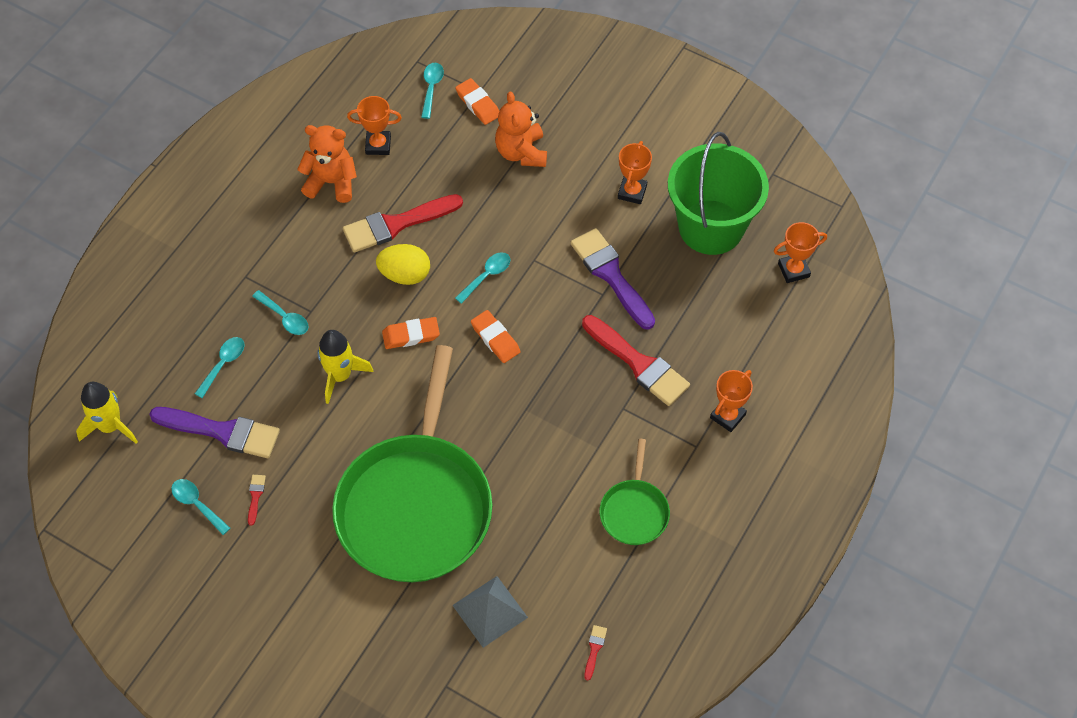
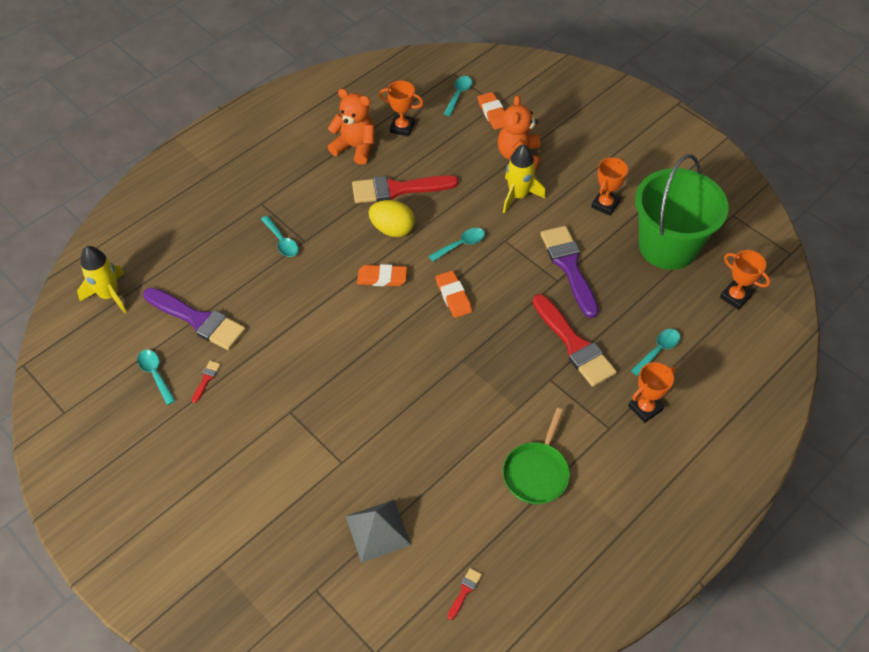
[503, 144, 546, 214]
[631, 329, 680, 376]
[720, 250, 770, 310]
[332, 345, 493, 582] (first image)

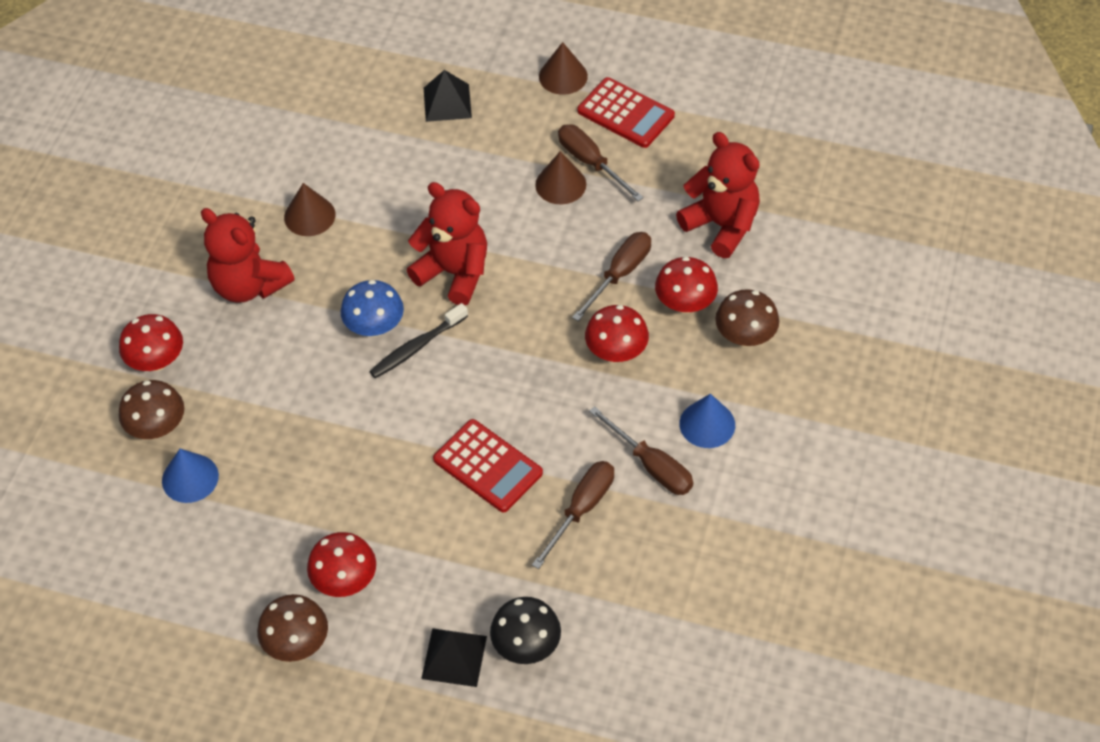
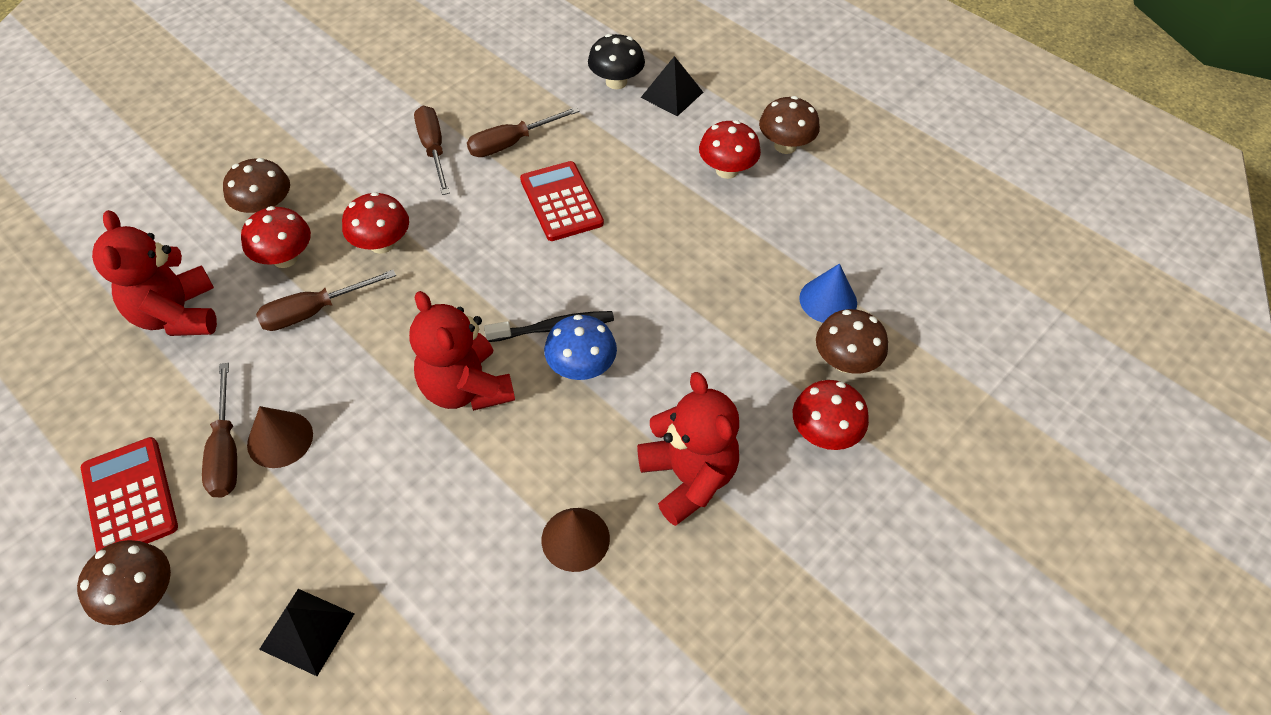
[77, 540, 171, 625]
[679, 394, 735, 448] (first image)

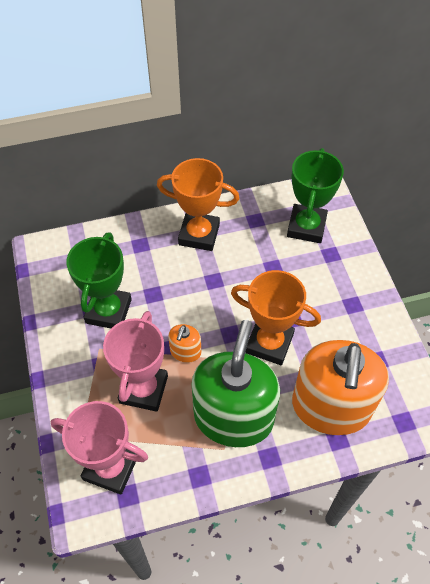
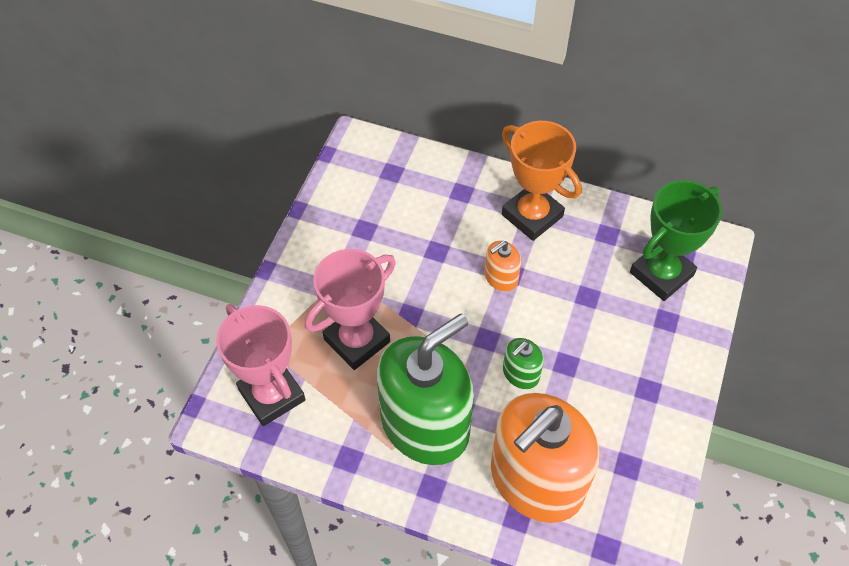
[485, 241, 521, 292]
[503, 338, 544, 389]
[66, 232, 132, 328] (first image)

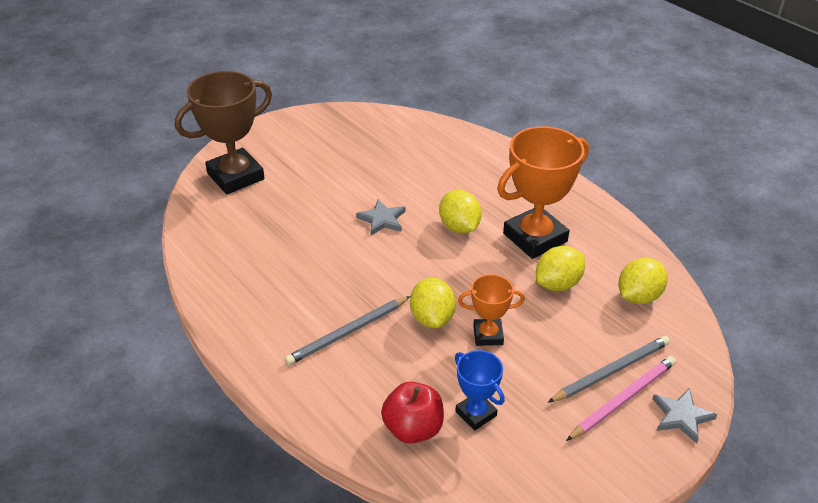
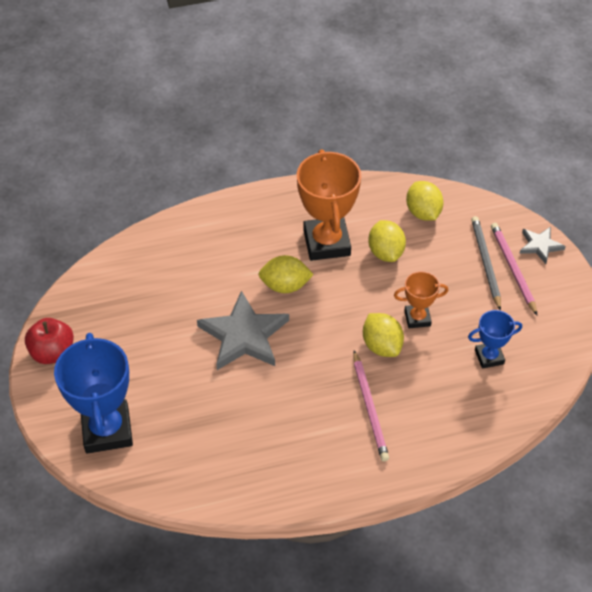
[25, 318, 74, 364]
[54, 333, 133, 454]
[197, 291, 289, 370]
[353, 350, 389, 461]
[363, 313, 404, 357]
[394, 271, 448, 328]

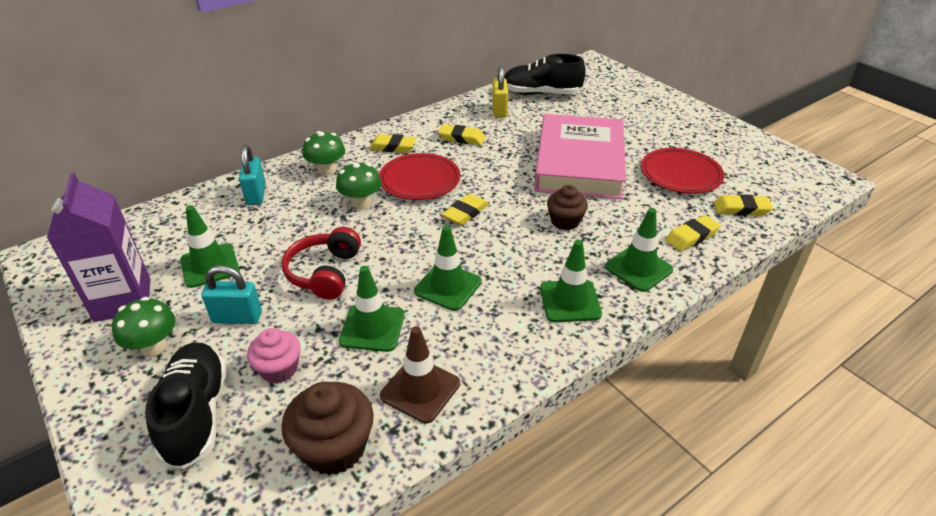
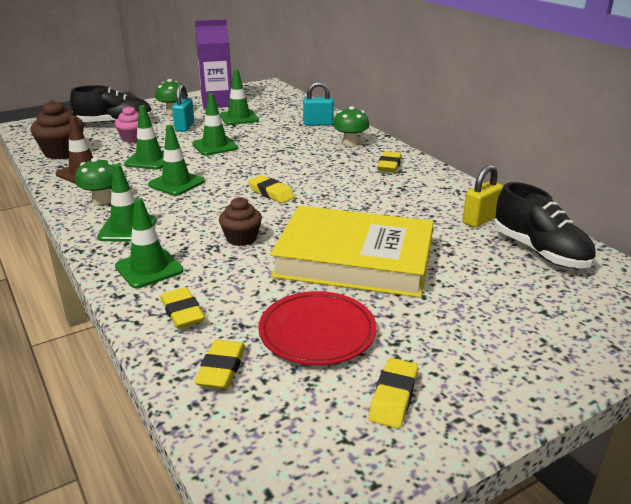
[75, 157, 114, 205]
[192, 93, 238, 156]
[270, 206, 434, 298]
[368, 358, 418, 429]
[463, 165, 503, 227]
[494, 182, 596, 268]
[379, 153, 460, 200] (first image)

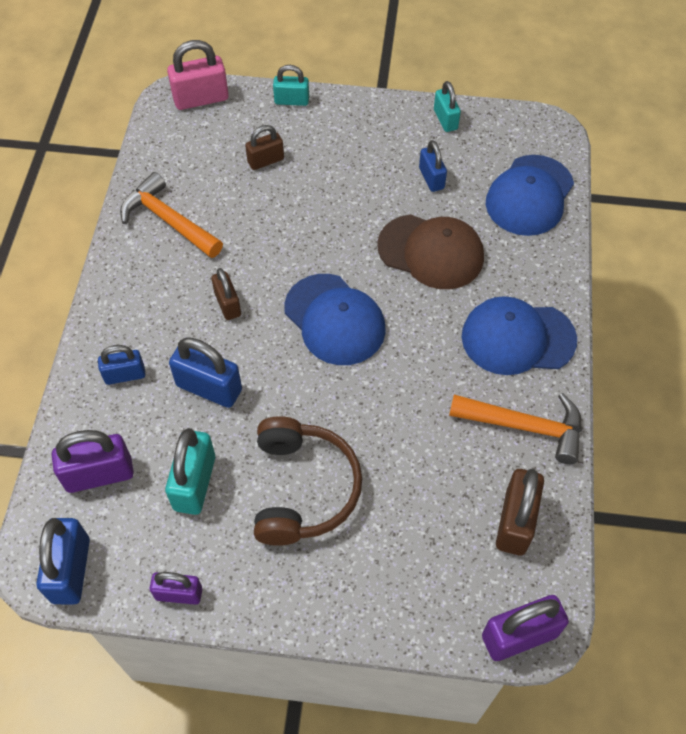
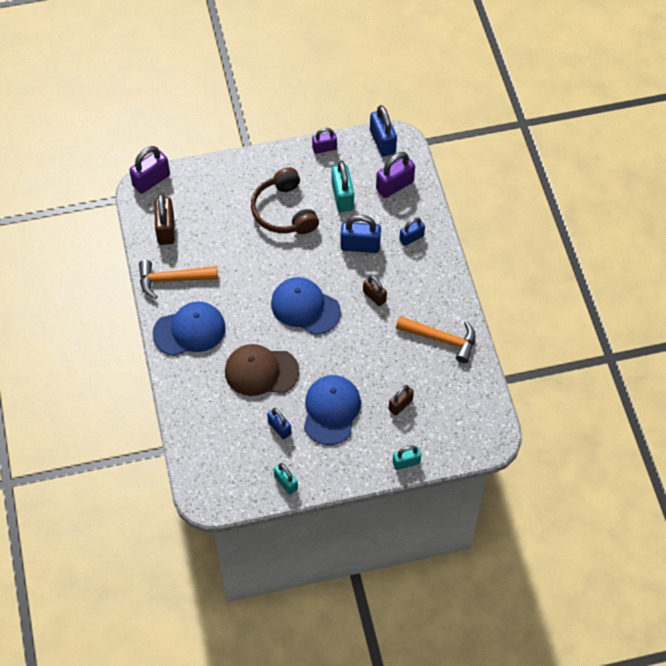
[304, 375, 361, 445]
[167, 40, 229, 110] (first image)

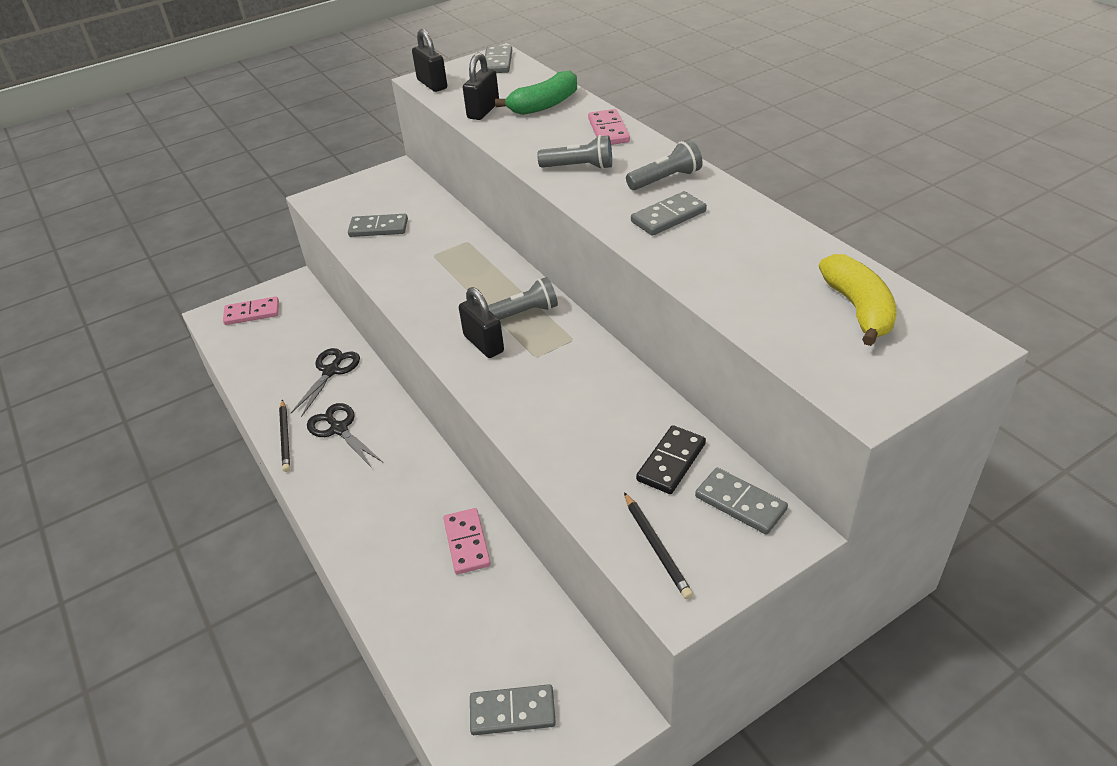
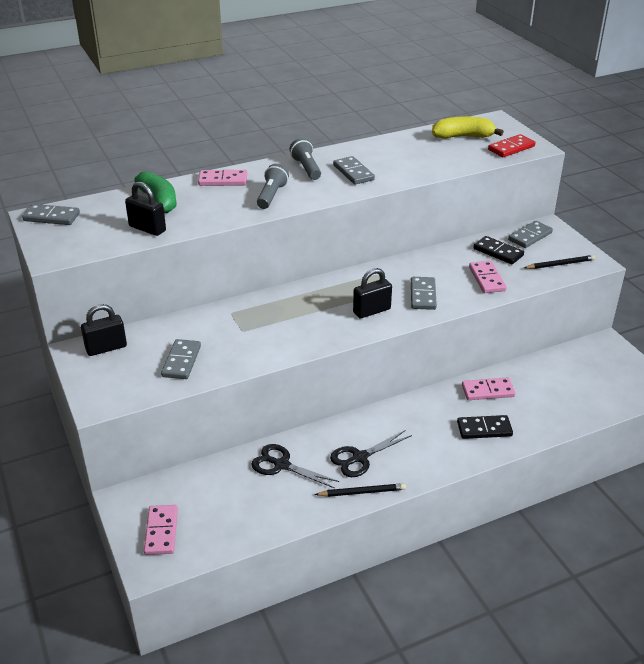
[81, 304, 127, 356]
[411, 277, 437, 310]
[457, 415, 513, 439]
[469, 261, 507, 293]
[488, 134, 535, 157]
[488, 277, 558, 320] (first image)

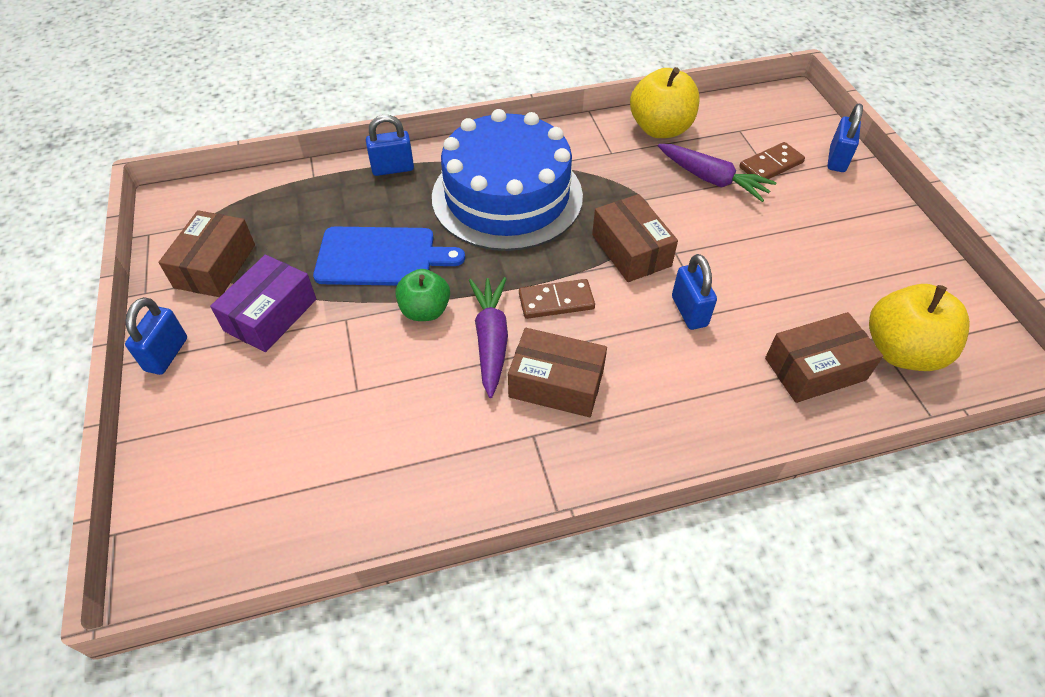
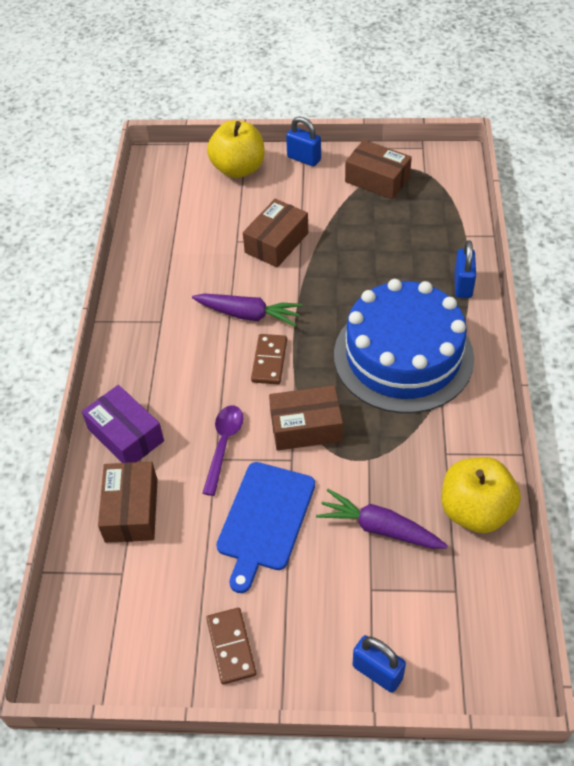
[82, 385, 164, 463]
[202, 406, 243, 496]
[206, 608, 256, 685]
[207, 120, 265, 178]
[216, 462, 315, 593]
[243, 199, 308, 268]
[316, 489, 448, 549]
[395, 269, 450, 321] (first image)

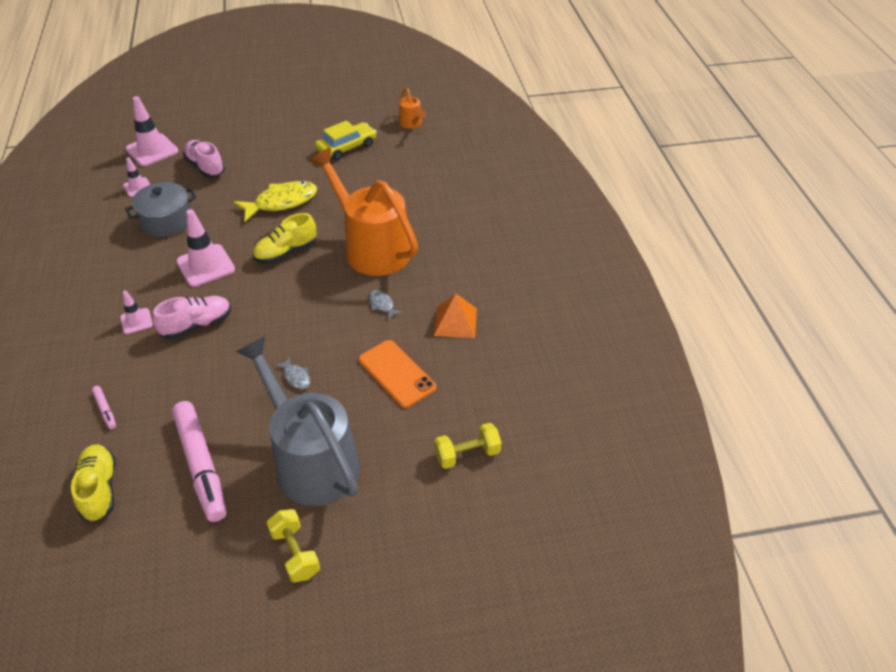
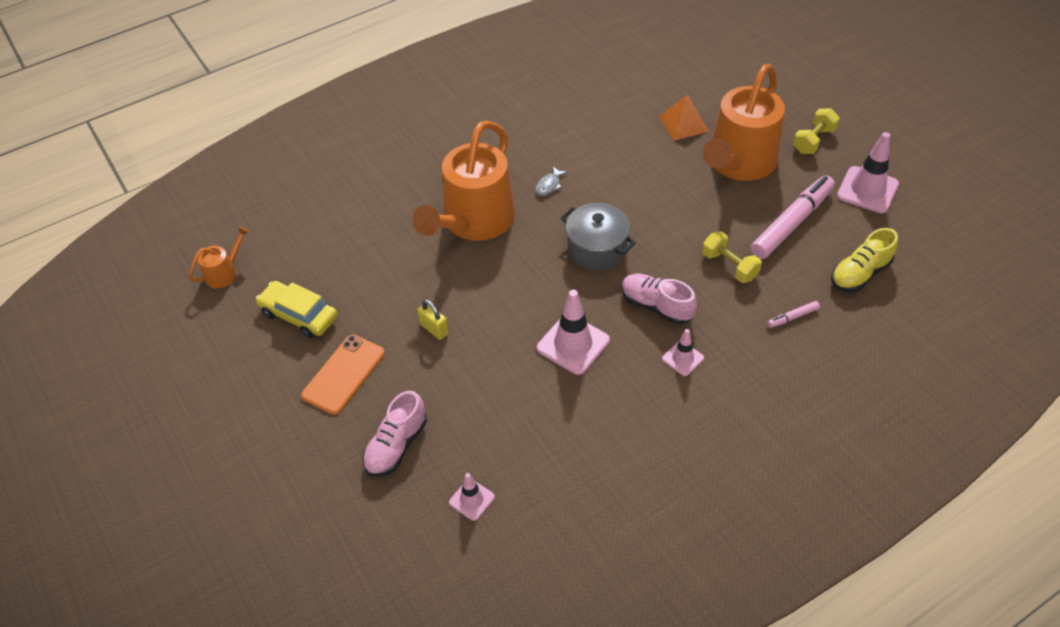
[301, 334, 385, 415]
[417, 299, 449, 340]
[561, 203, 636, 270]
[659, 94, 709, 141]
[702, 231, 762, 283]
[703, 63, 785, 181]
[767, 301, 820, 328]
[837, 132, 899, 213]
[253, 213, 316, 263] (first image)
[274, 357, 310, 389] (first image)

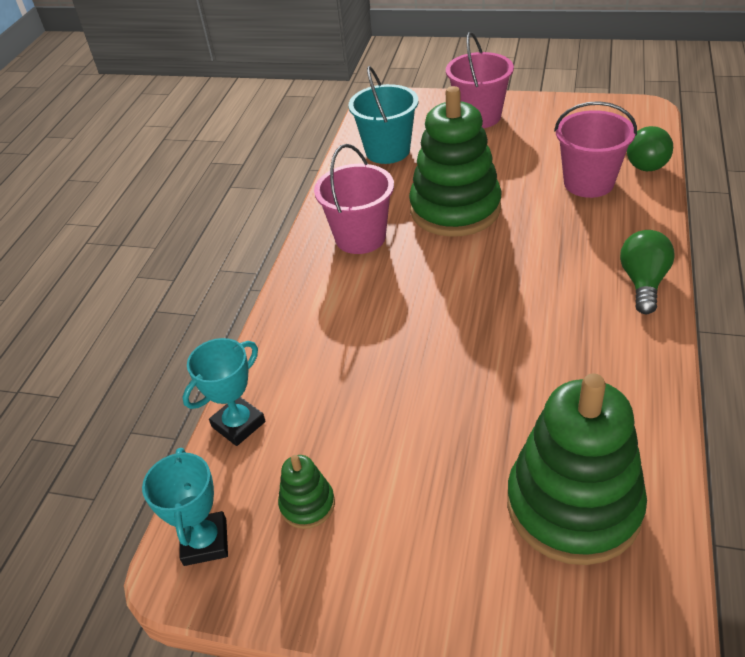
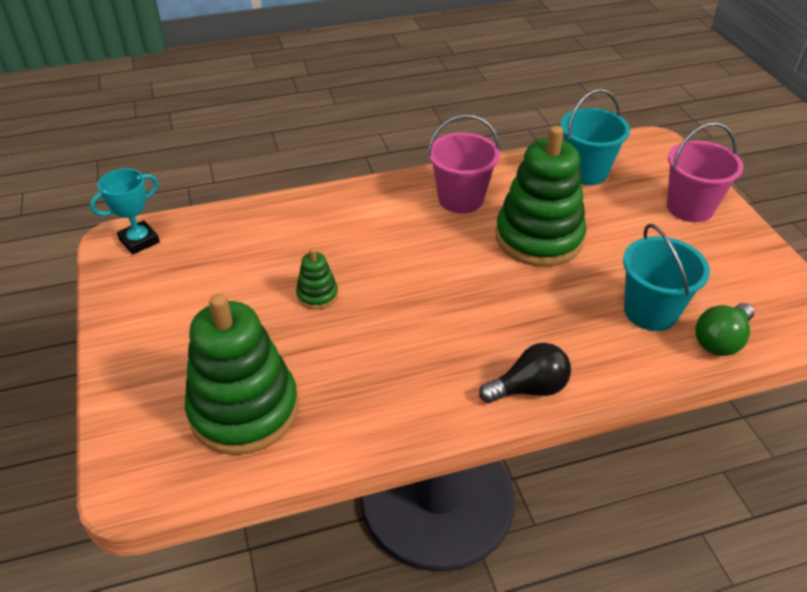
[296, 248, 338, 309]
[479, 343, 571, 403]
[623, 224, 710, 331]
[183, 338, 265, 446] (first image)

